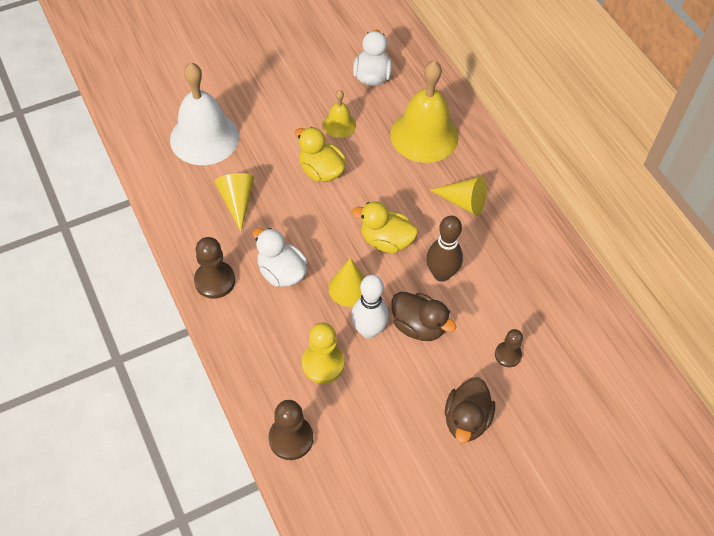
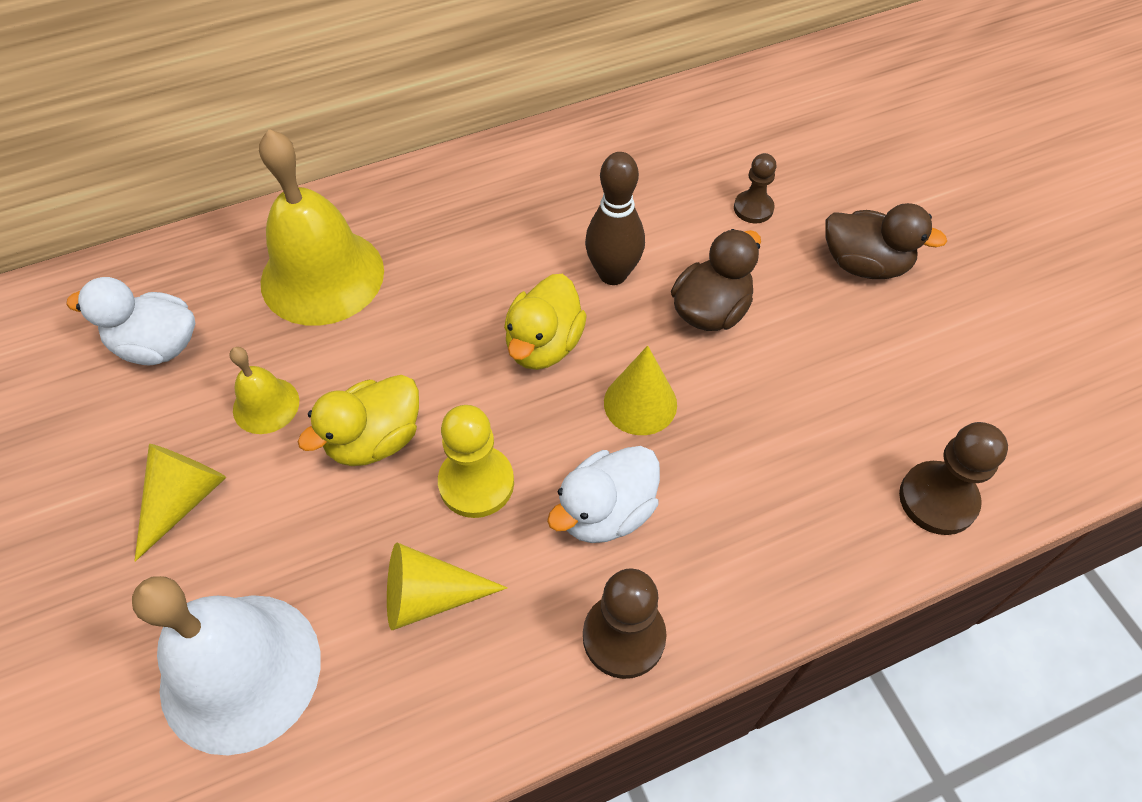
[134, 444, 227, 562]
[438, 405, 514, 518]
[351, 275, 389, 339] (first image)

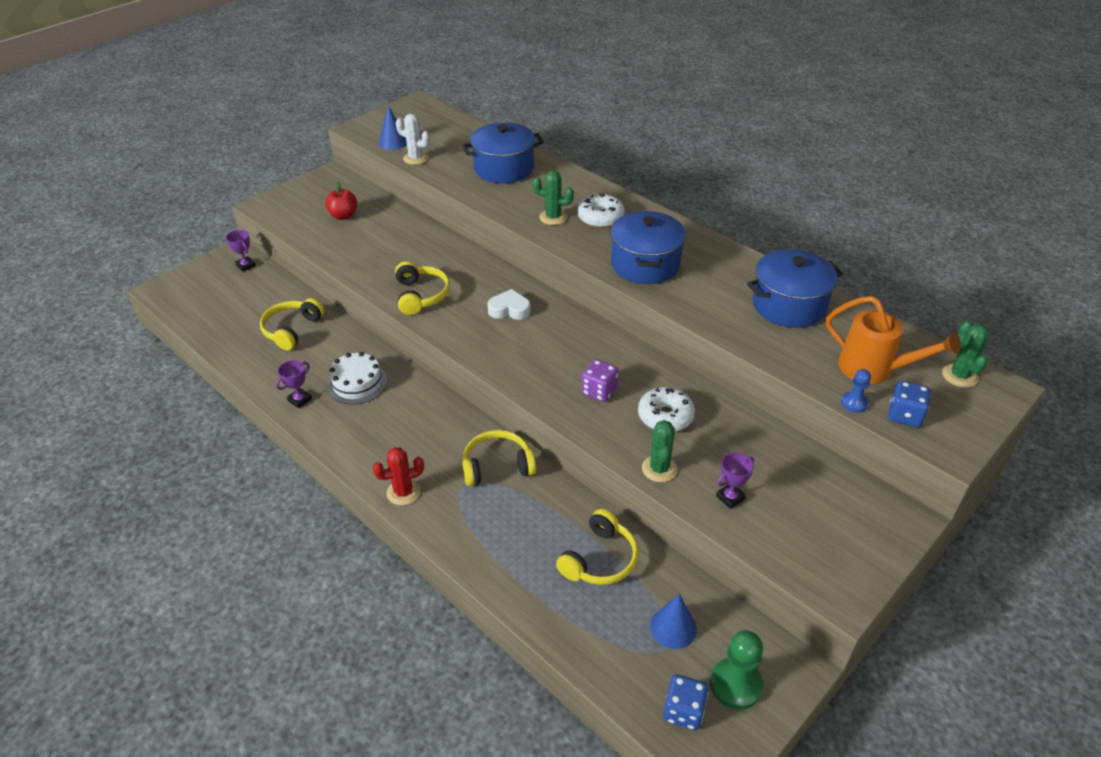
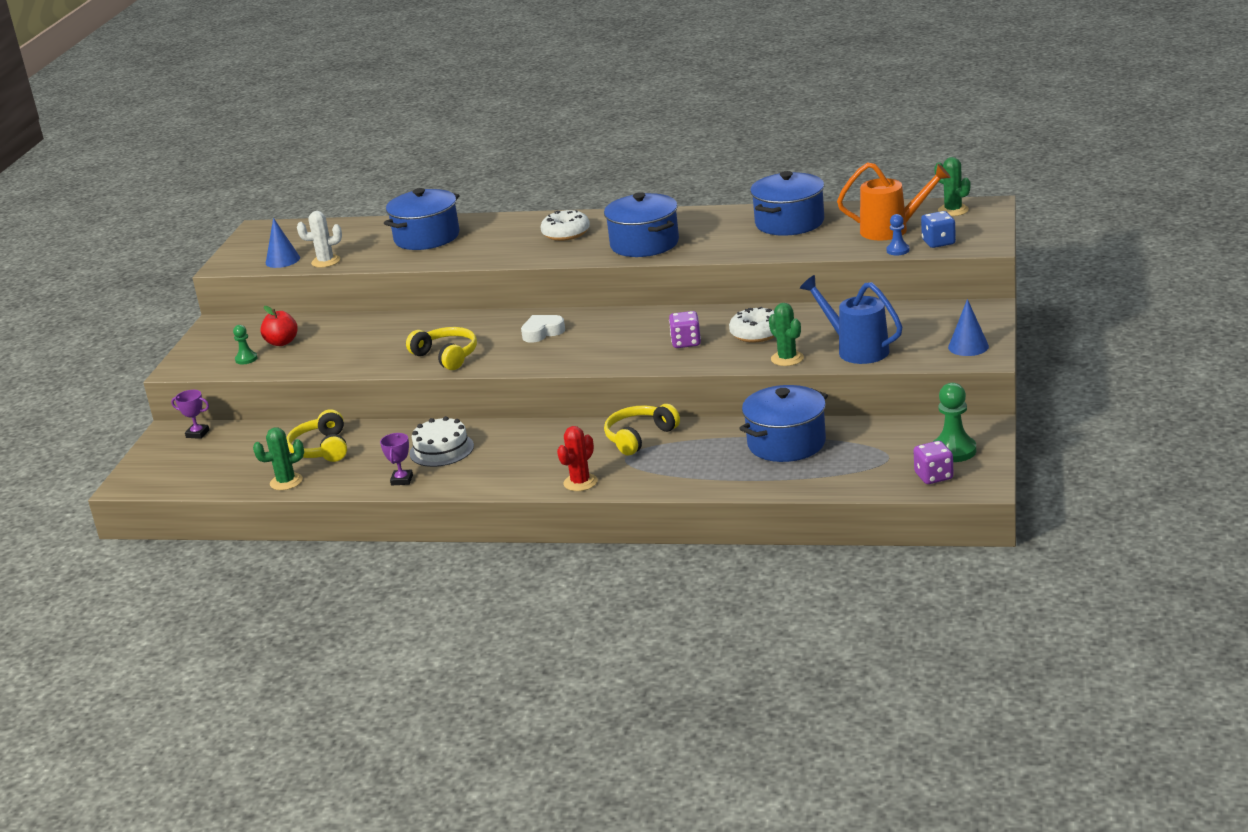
[233, 325, 258, 364]
[253, 427, 304, 490]
[739, 385, 828, 462]
[800, 275, 902, 364]
[913, 441, 954, 484]
[948, 299, 989, 356]

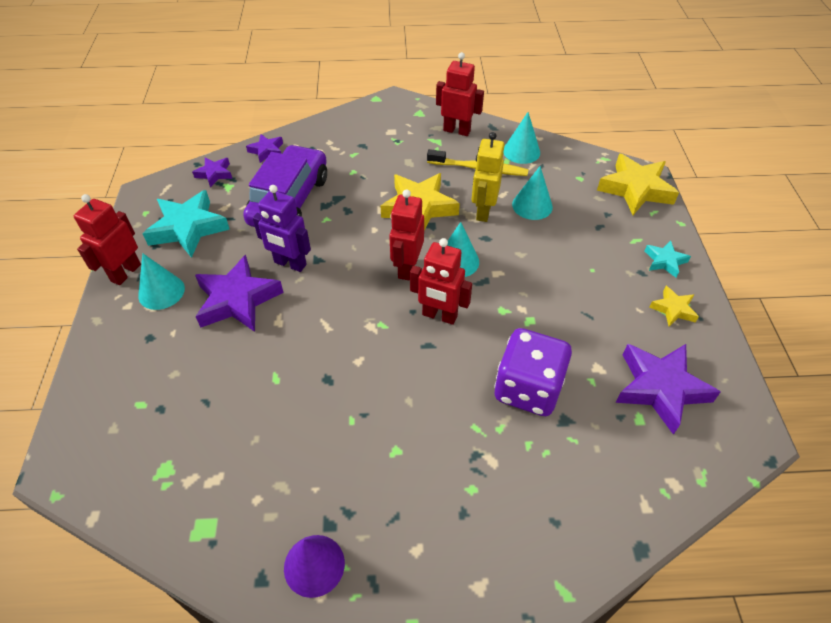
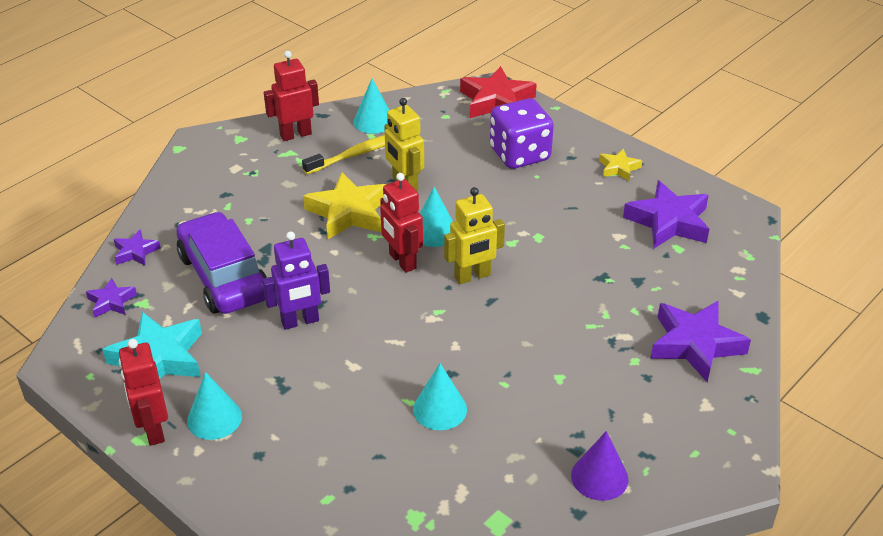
[413, 363, 467, 430]
[444, 187, 505, 284]
[460, 66, 537, 118]
[490, 98, 554, 169]
[650, 301, 751, 382]
[645, 240, 691, 278] (first image)

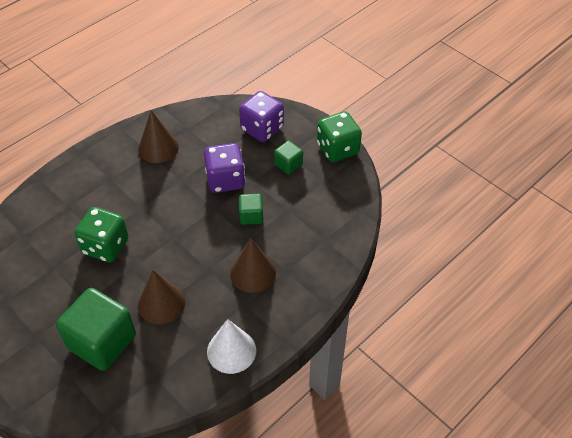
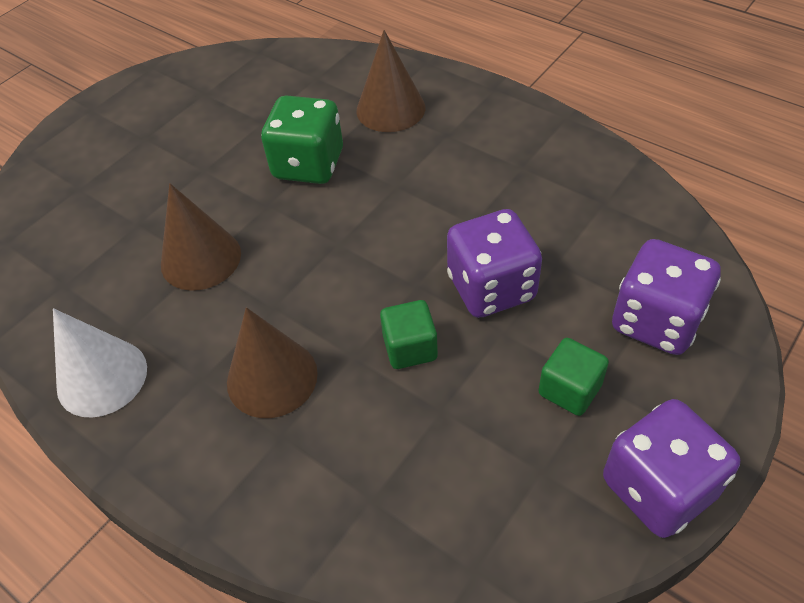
[356, 30, 425, 132]
[603, 399, 740, 538]
[56, 288, 136, 371] (first image)

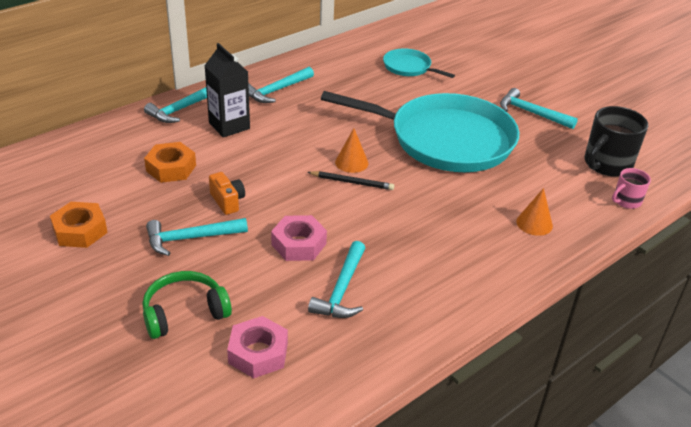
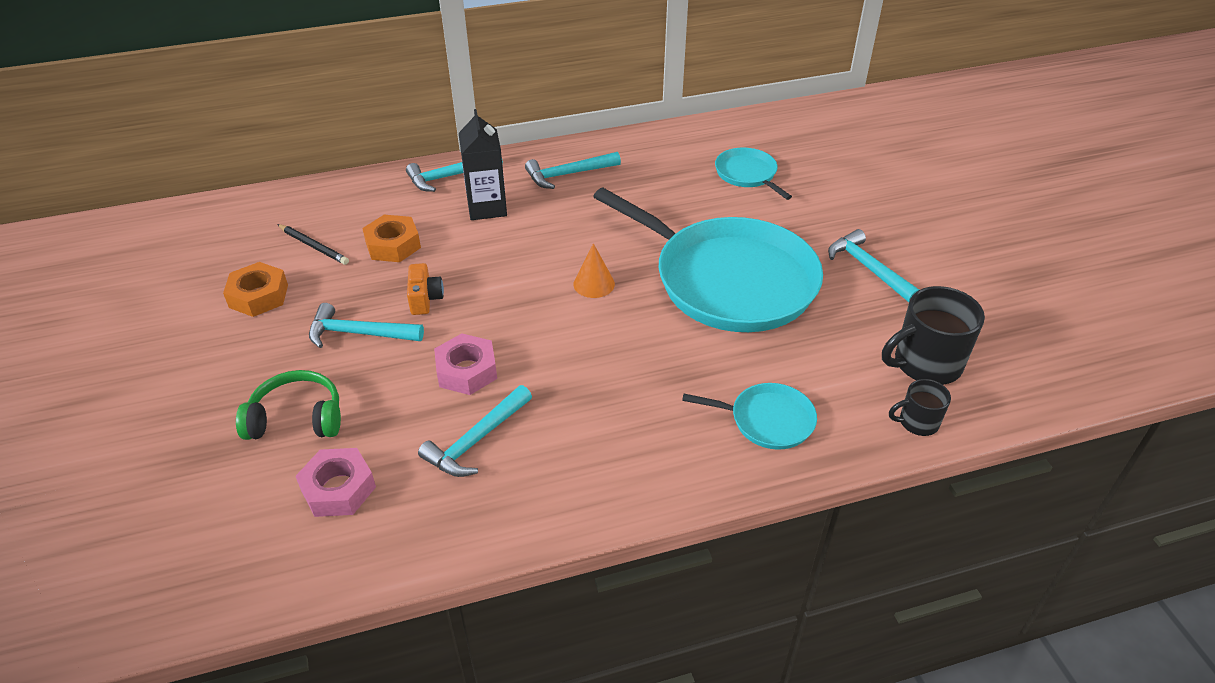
[277, 224, 349, 265]
[682, 383, 817, 450]
[889, 379, 951, 436]

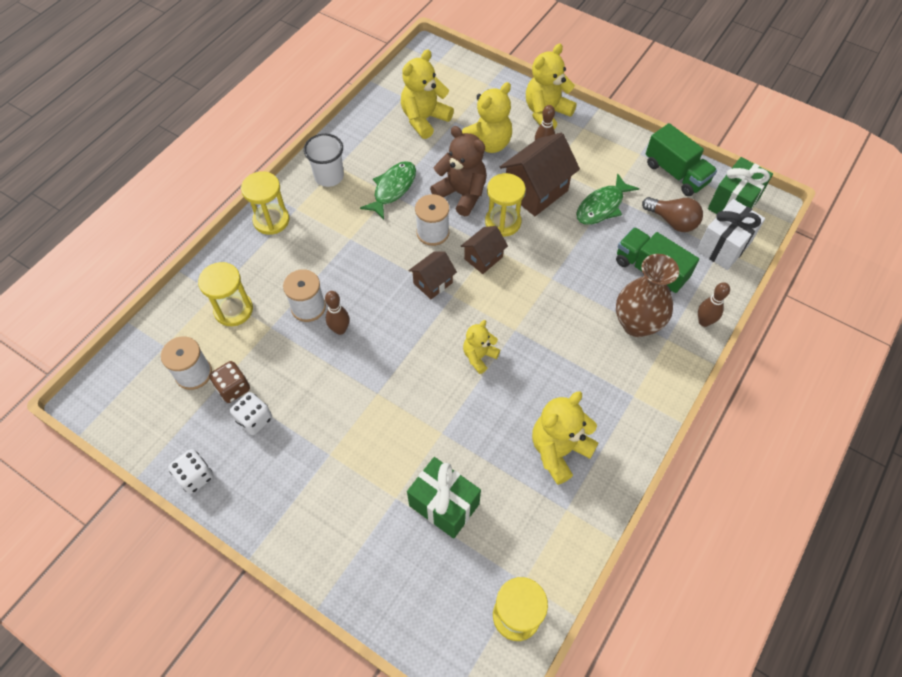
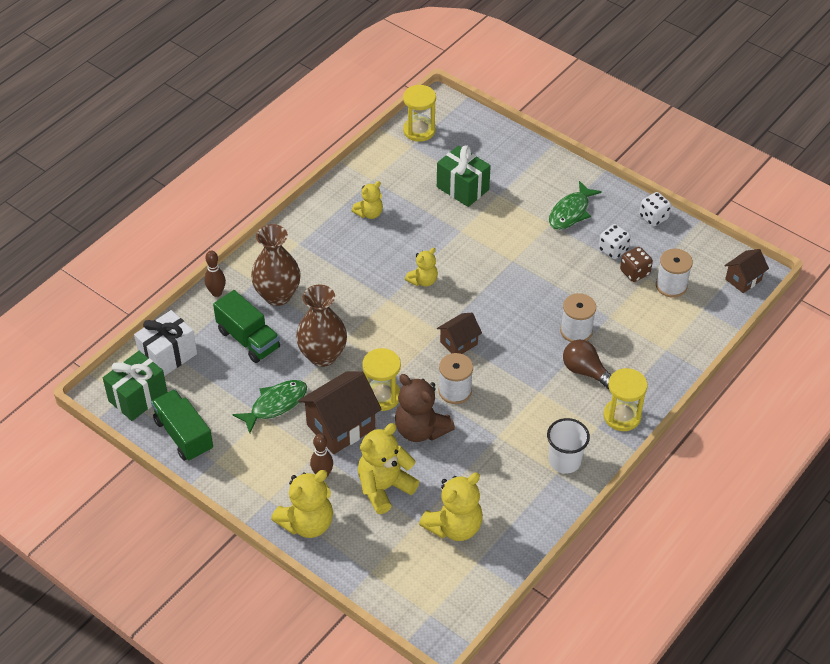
[296, 285, 347, 367]
[351, 181, 383, 219]
[549, 181, 602, 230]
[563, 339, 611, 389]
[725, 249, 769, 293]
[198, 262, 253, 326] (first image)
[325, 291, 350, 335] (first image)

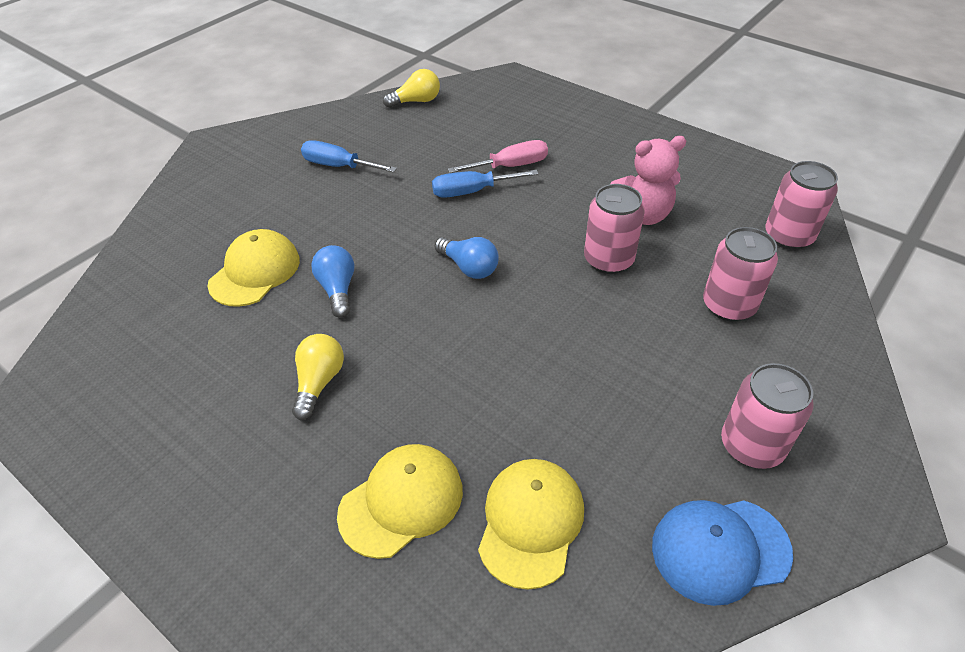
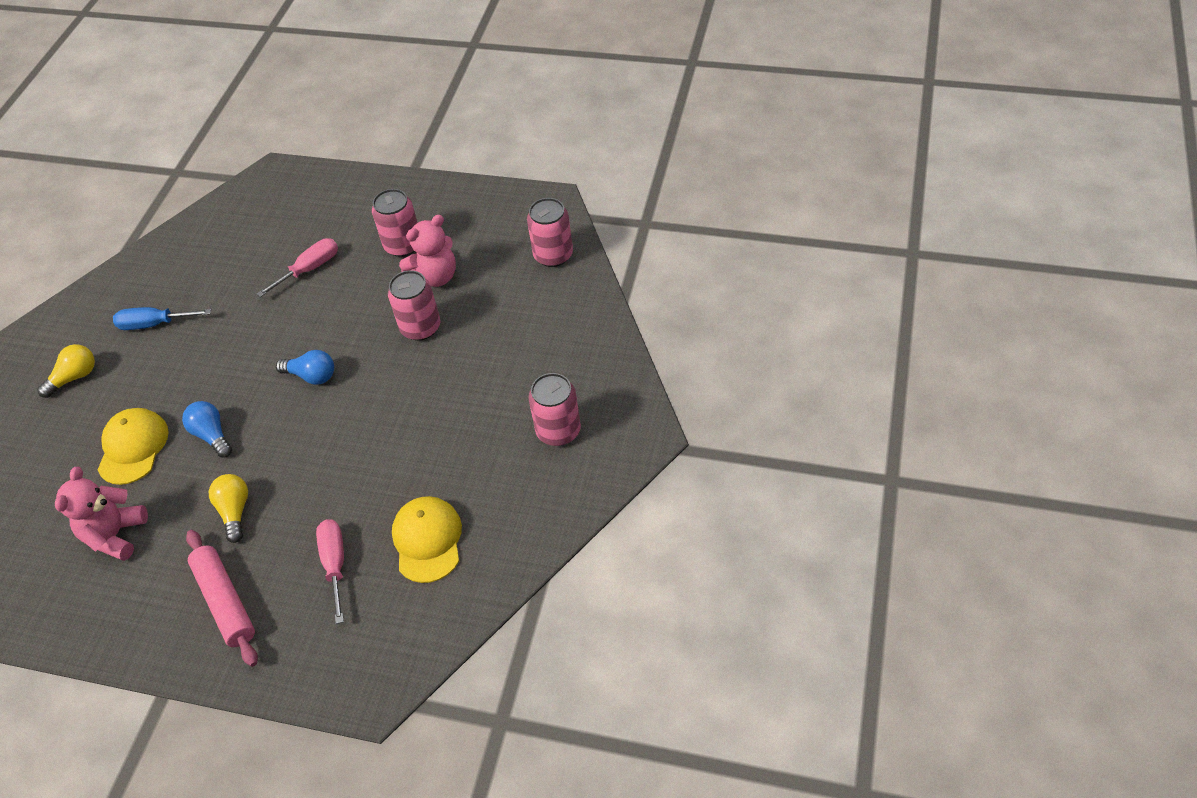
[37, 344, 95, 398]
[55, 467, 148, 561]
[186, 530, 258, 667]
[316, 519, 344, 624]
[372, 189, 418, 257]
[432, 170, 539, 198] (first image)
[652, 500, 793, 606] (first image)

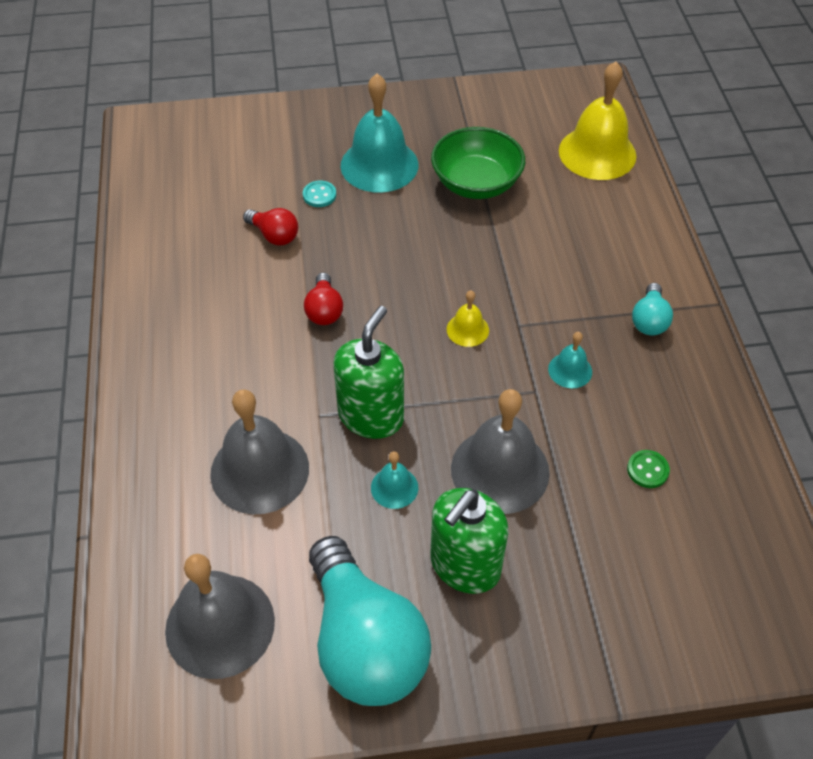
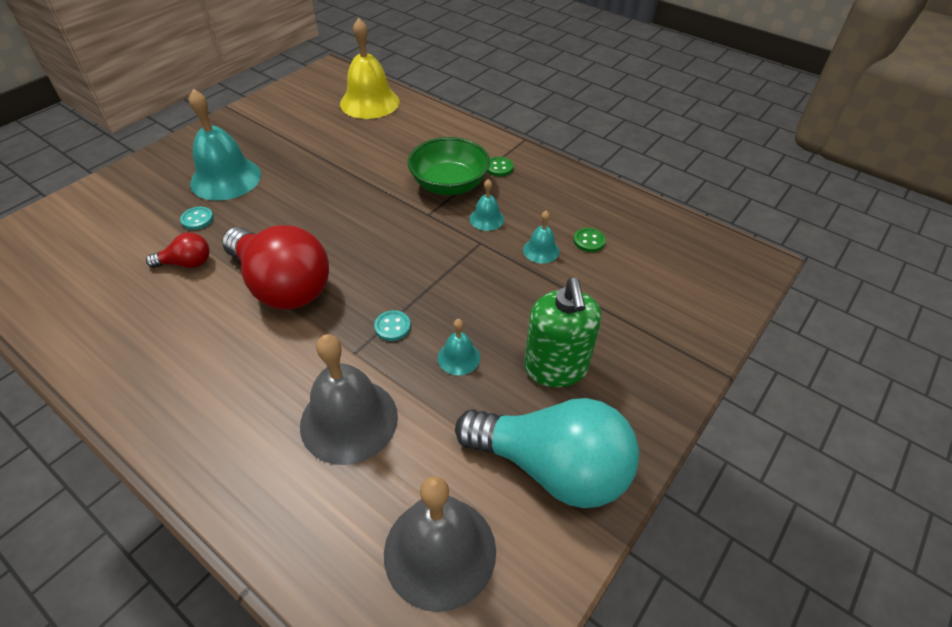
[222, 225, 329, 309]
[374, 310, 411, 341]
[408, 137, 490, 195]
[487, 157, 513, 177]
[523, 211, 560, 263]
[447, 290, 489, 347] (first image)
[451, 389, 550, 514] (first image)

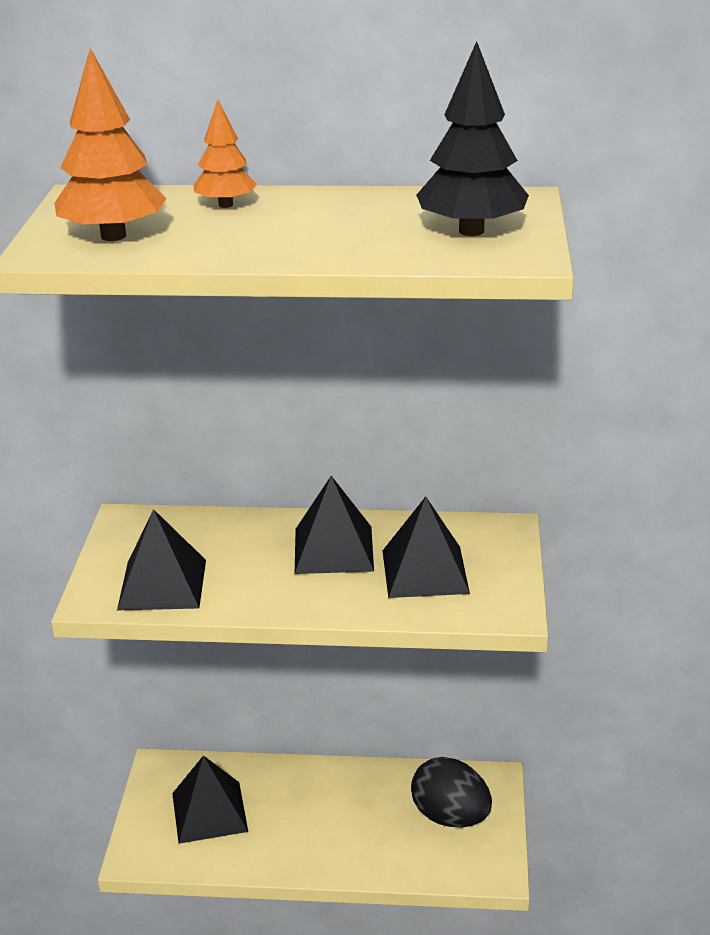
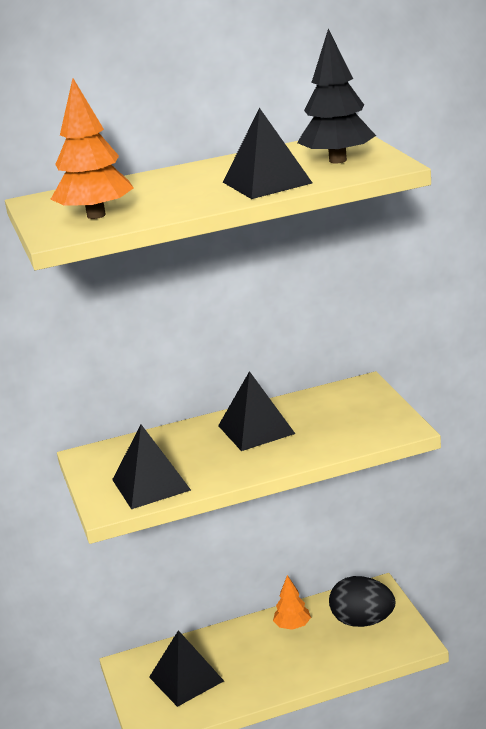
[223, 108, 312, 199]
[273, 575, 311, 630]

